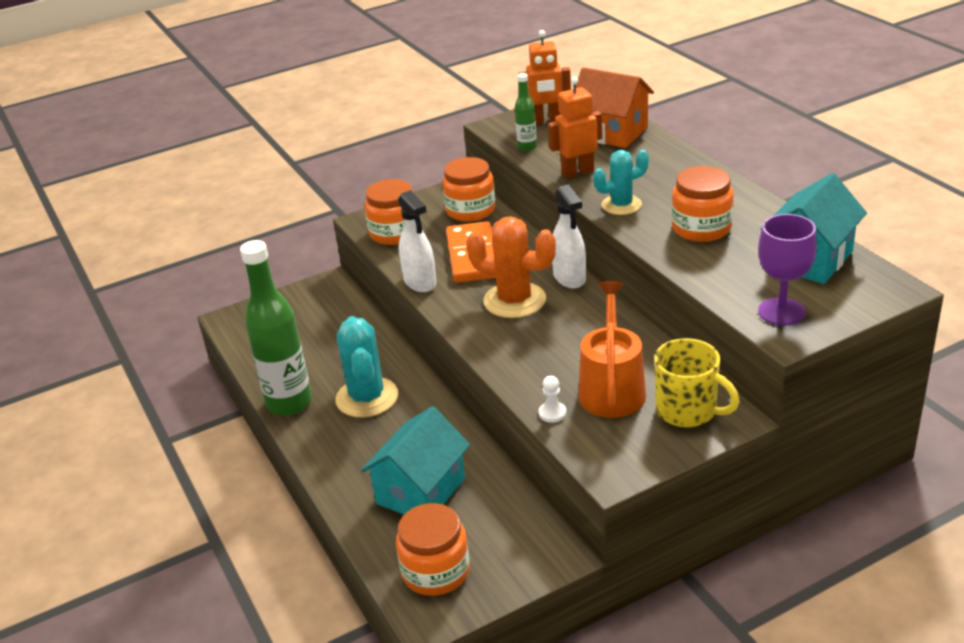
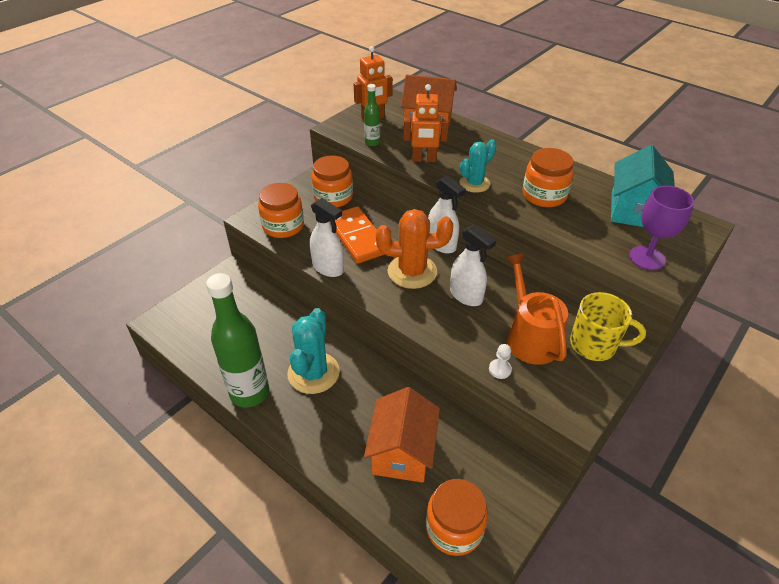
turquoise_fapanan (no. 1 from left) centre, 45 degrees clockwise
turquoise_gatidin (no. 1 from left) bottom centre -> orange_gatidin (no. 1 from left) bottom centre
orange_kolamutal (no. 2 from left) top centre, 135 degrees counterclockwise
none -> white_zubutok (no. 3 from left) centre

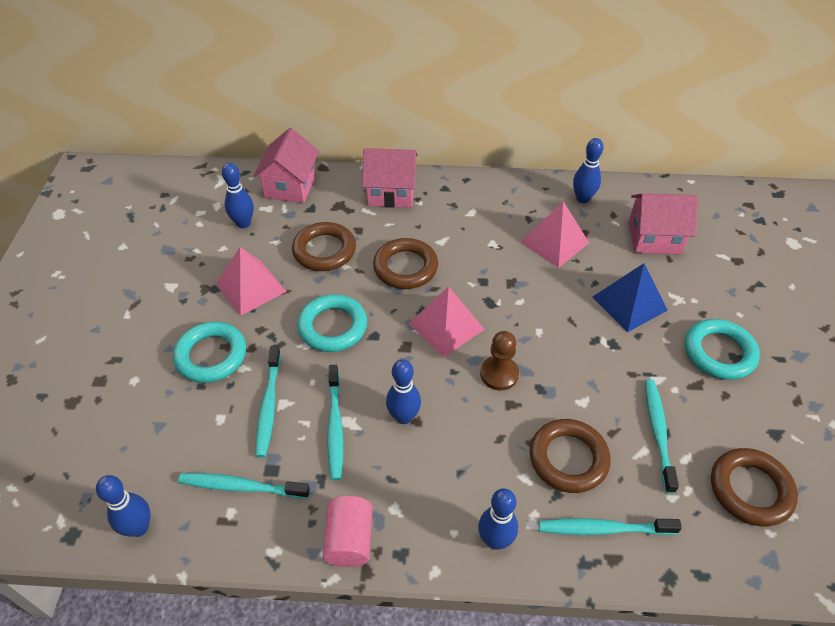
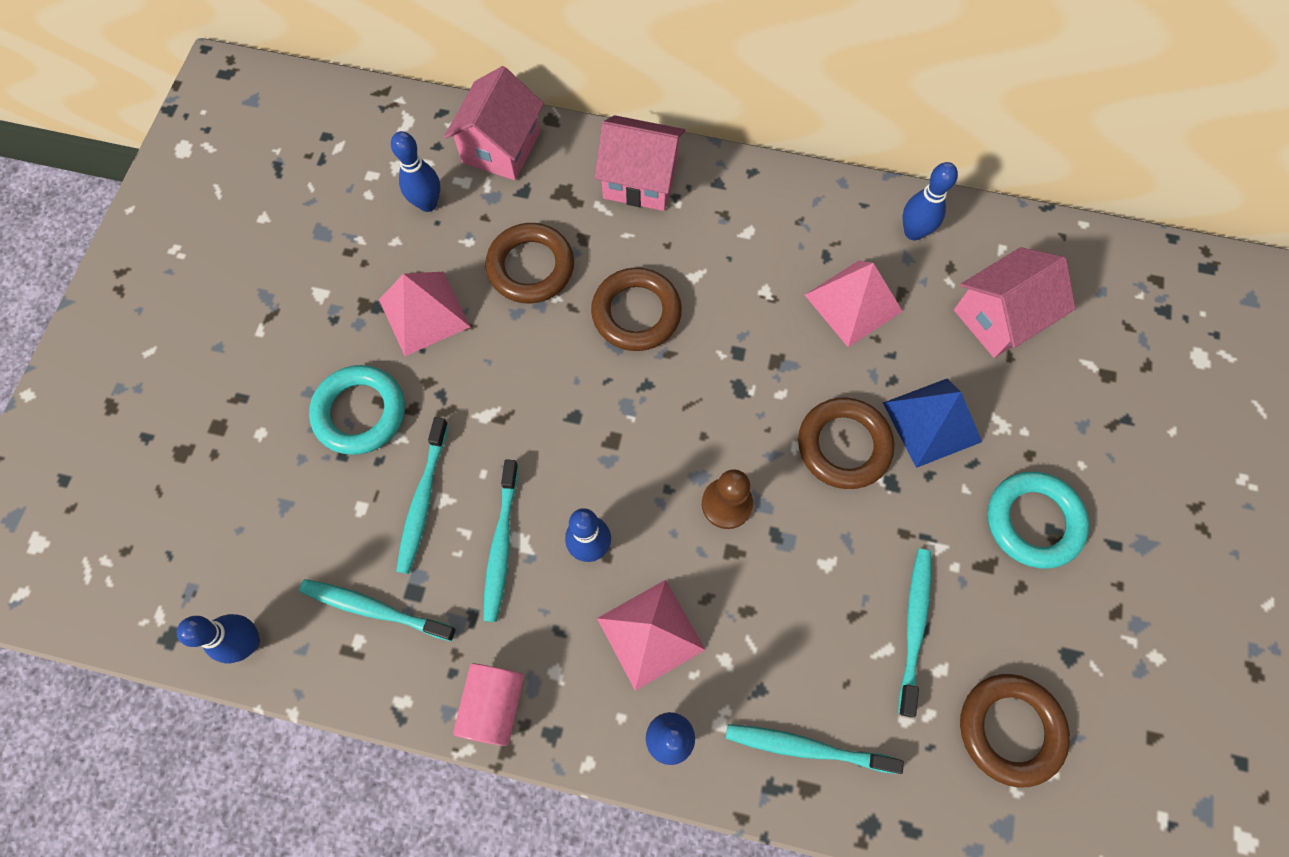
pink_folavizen (no. 2 from left) centre -> pink_folavizen (no. 2 from left) bottom centre, shifted
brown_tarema (no. 3 from left) bottom right -> brown_tarema (no. 3 from left) centre, shifted
pink_gatidin (no. 3 from left) middle right, 45 degrees counterclockwise
turquoise_tarema (no. 2 from left) centre -> none

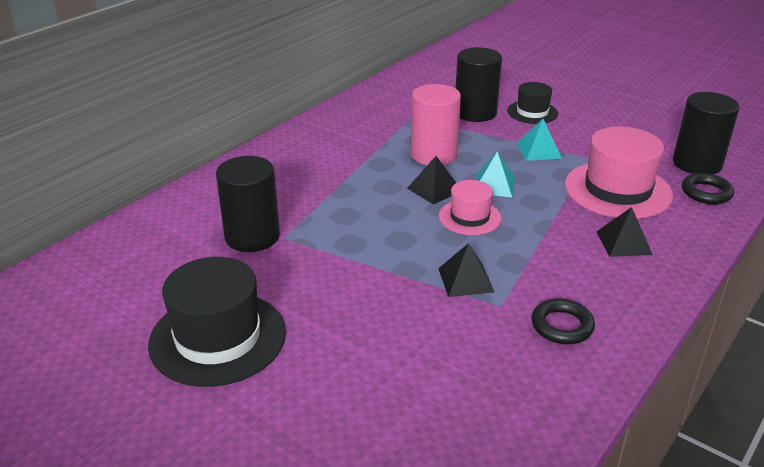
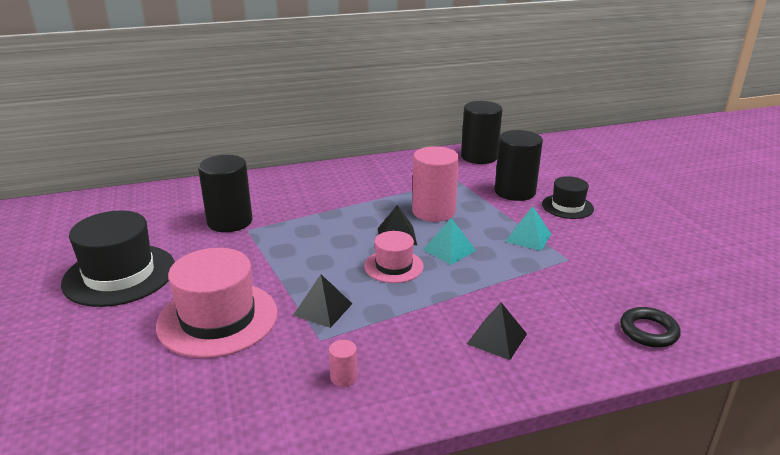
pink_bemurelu (no. 2 from left in the first image) middle right -> pink_bemurelu (no. 1 from left) middle left, shifted
black_tarema (no. 1 from left) bottom right -> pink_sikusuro (no. 1 from left) bottom centre
black_sikusuro (no. 3 from left in the first image) top right -> black_sikusuro (no. 2 from left) top centre, shifted

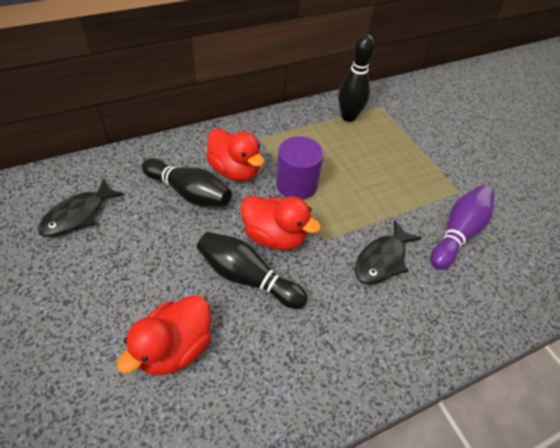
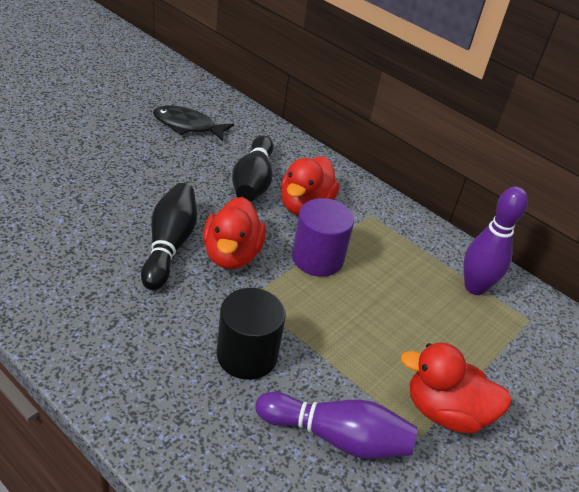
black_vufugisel (no. 2 from left) middle right -> black_sikusuro bottom centre
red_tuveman (no. 1 from left in the first image) bottom left -> red_tuveman (no. 3 from left) bottom right, shifted
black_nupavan (no. 3 from left) top centre -> purple_nupavan (no. 2 from left) middle right

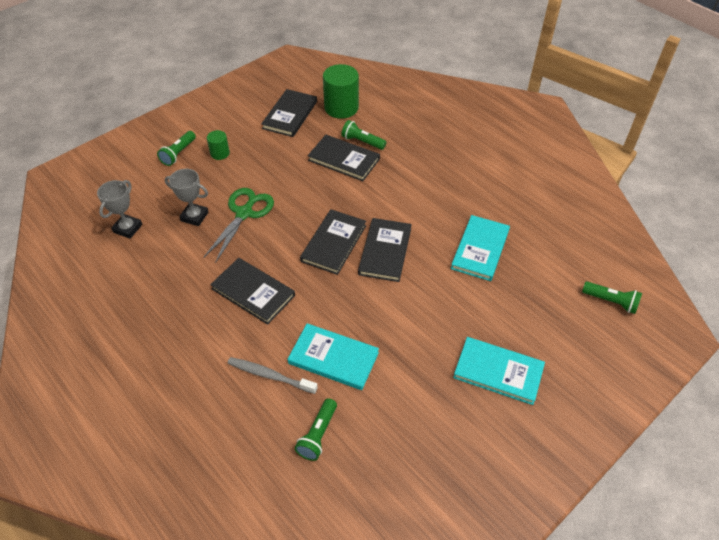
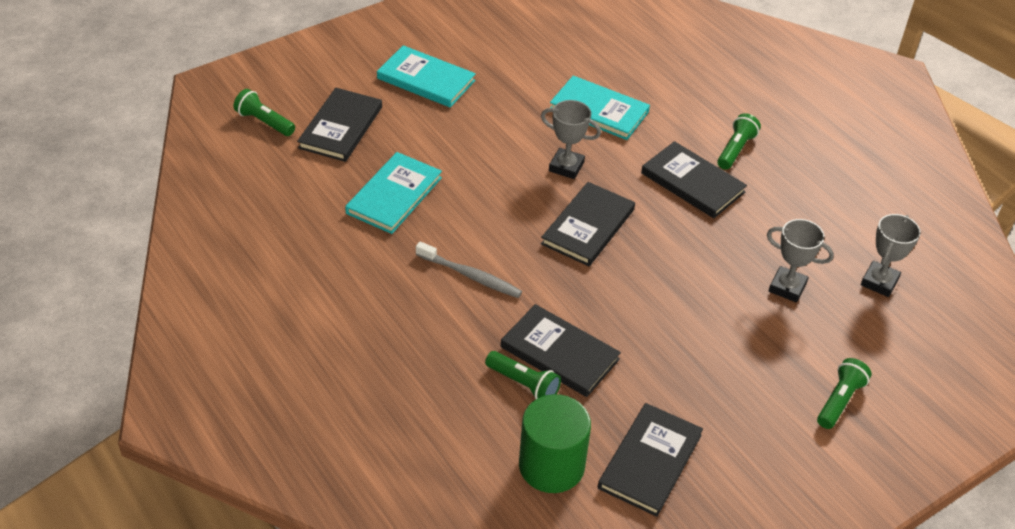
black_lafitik (no. 5 from left in the first image) centre -> black_lafitik (no. 1 from left) top centre, shifted
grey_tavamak bottom centre -> grey_tavamak centre, shifted
none -> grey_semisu (no. 1 from left) top centre
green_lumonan (no. 2 from left in the first image) bottom centre -> green_lumonan (no. 3 from left) top right, shifted
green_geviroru middle left -> none
green_sikusuro (no. 1 from left) top left -> none

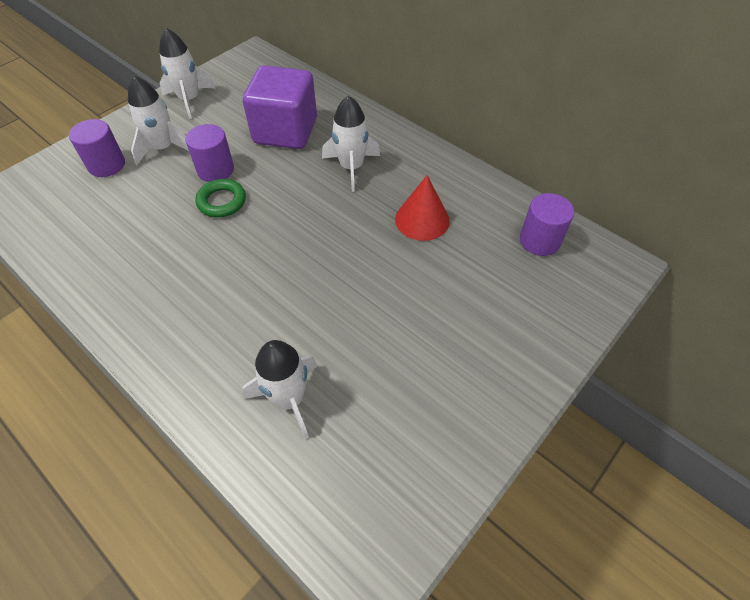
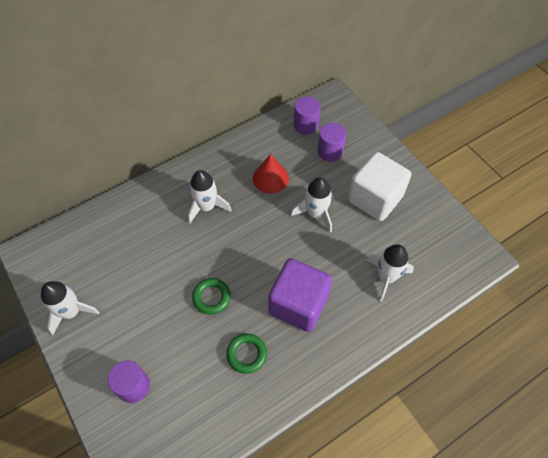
none -> green_tarema (no. 2 from left) bottom centre
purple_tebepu top centre -> purple_tebepu centre, shifted
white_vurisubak (no. 1 from left in the first image) top left -> white_vurisubak (no. 3 from left) centre, shifted
purple_sikusuro (no. 2 from left in the first image) top left -> purple_sikusuro (no. 3 from left) top centre, shifted
none -> white_tebepu middle right

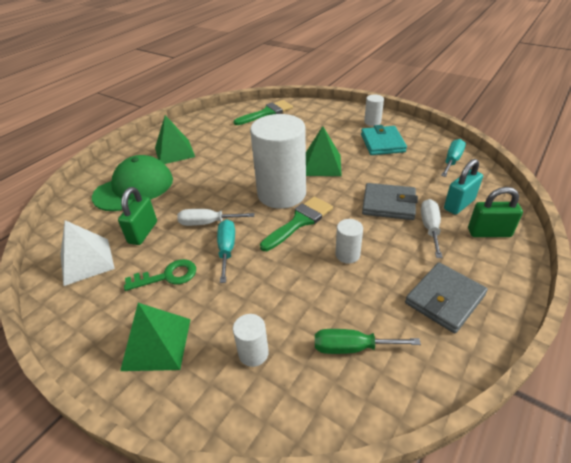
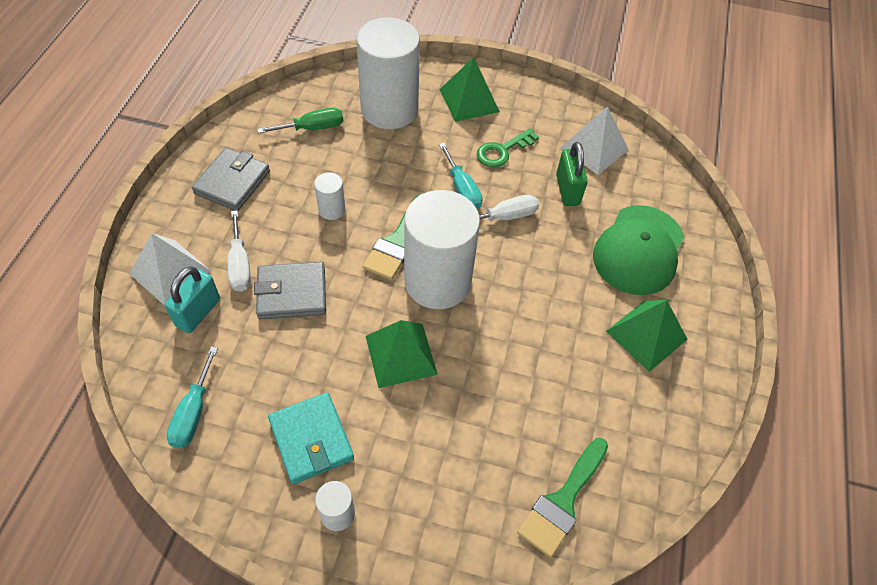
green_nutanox (no. 2 from left) middle right -> white_folavizen (no. 1 from left) middle left
white_sikusuro (no. 1 from left in the first image) bottom centre -> white_sikusuro (no. 3 from left) top centre, x2.36

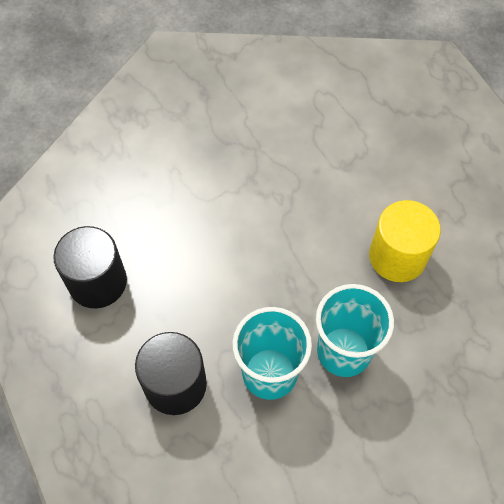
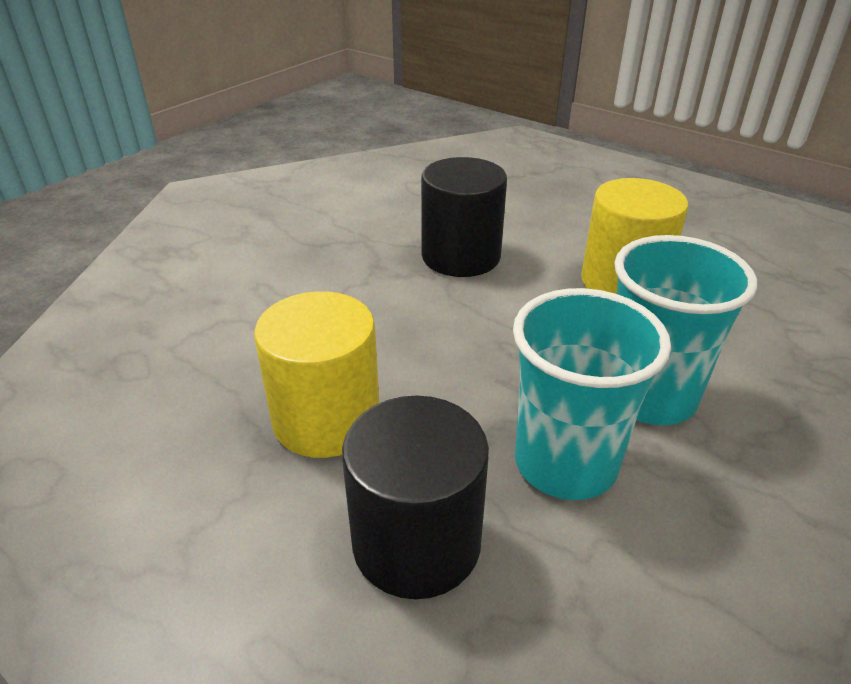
none -> yellow_sikusuro (no. 1 from left) centre
black_sikusuro (no. 1 from left in the first image) middle left -> black_sikusuro (no. 2 from left) top centre, shifted

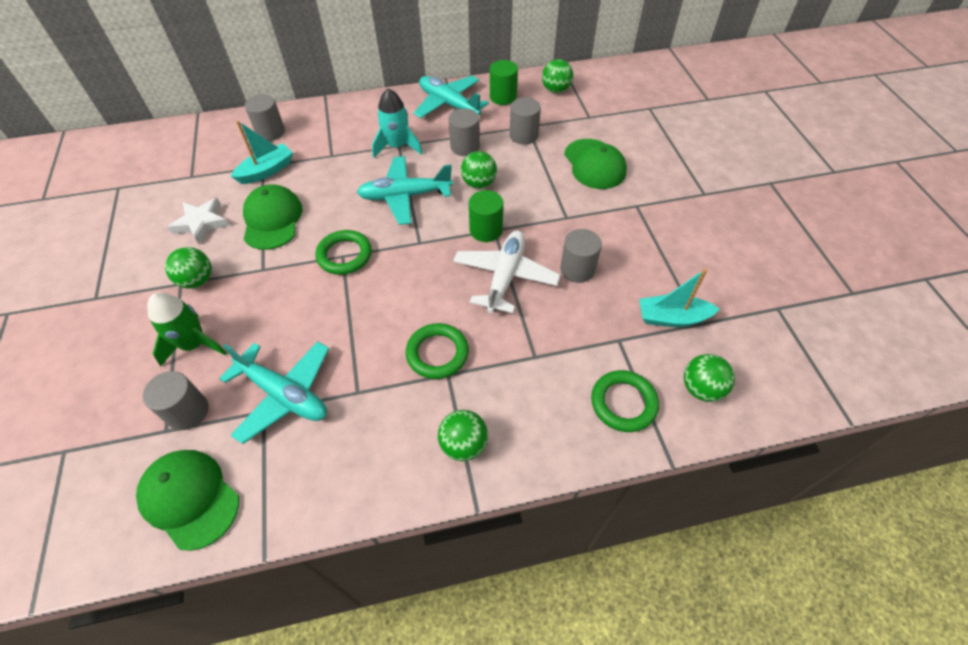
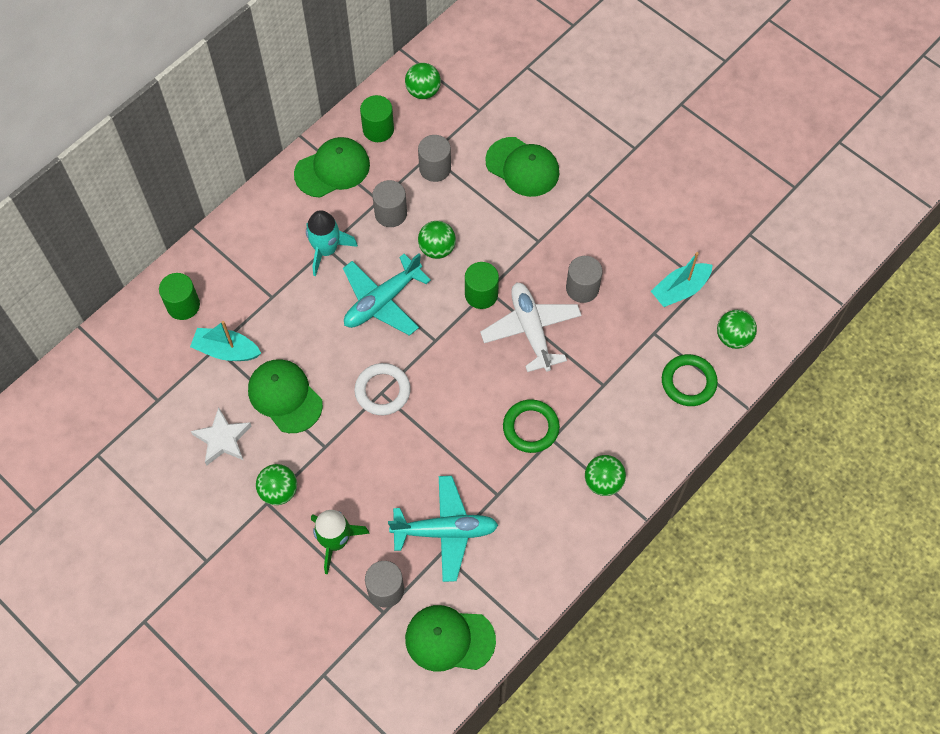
grey_sikusuro (no. 2 from left) top left -> green_sikusuro (no. 1 from left) middle left
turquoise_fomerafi (no. 1 from left) top left -> turquoise_fomerafi (no. 1 from left) middle left, 90 degrees counterclockwise
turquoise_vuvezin (no. 3 from left) top centre -> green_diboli (no. 2 from left) top centre
green_tarema (no. 1 from left) centre -> white_tarema centre

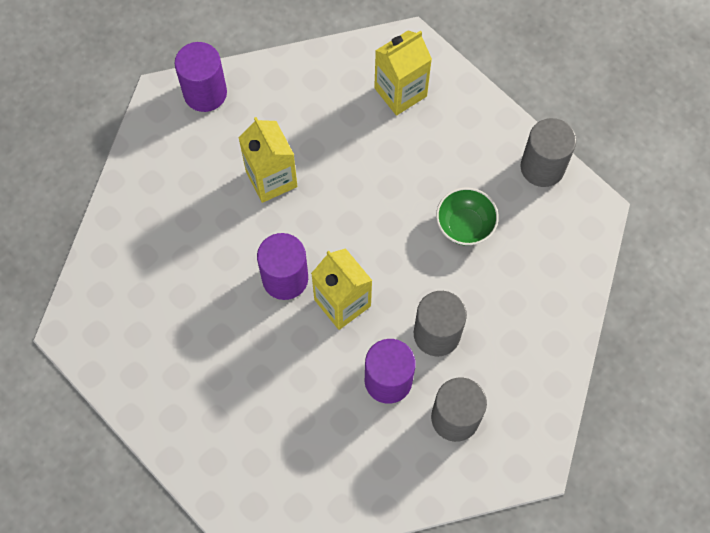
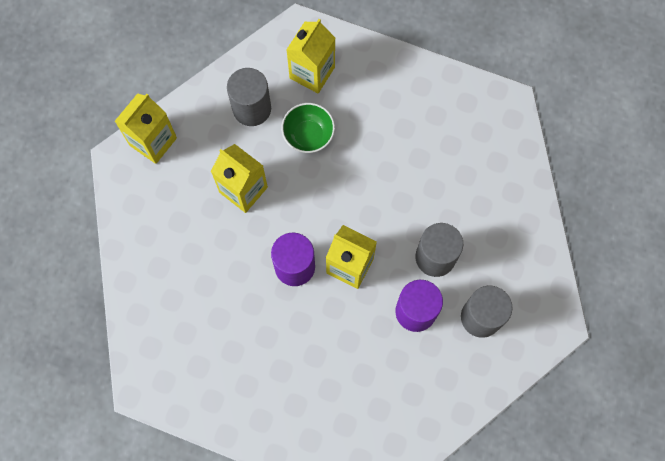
purple_sikusuro (no. 1 from left) top left -> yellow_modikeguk (no. 1 from left) top left
grey_sikusuro (no. 3 from left in the first image) top right -> grey_sikusuro (no. 1 from left) top centre, shifted
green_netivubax centre -> green_netivubax top centre, shifted

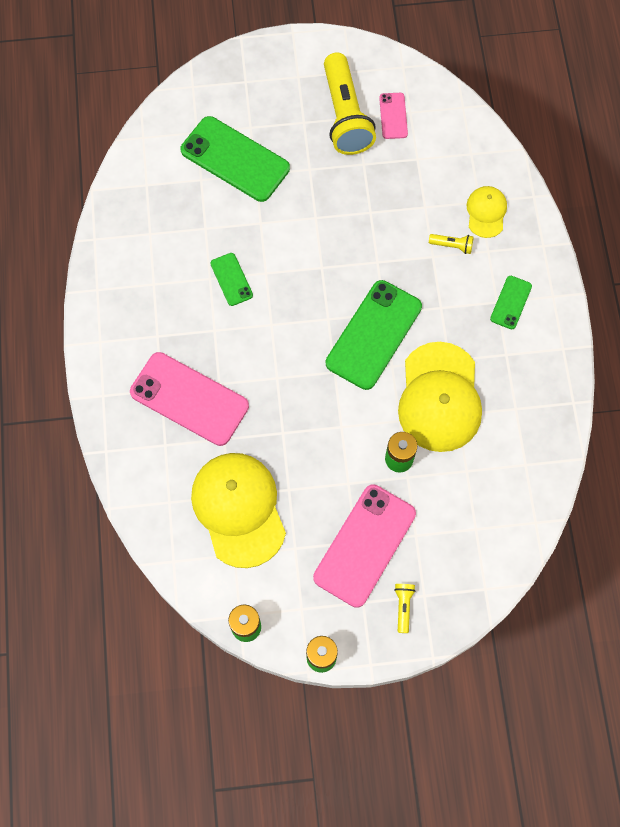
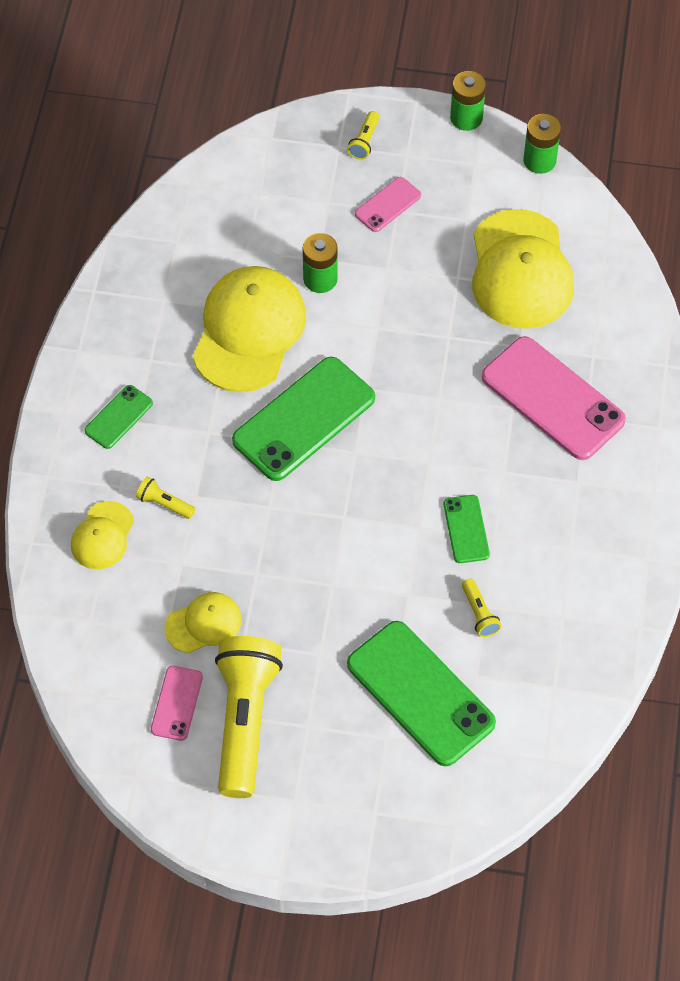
none -> yellow_diboli (no. 2 from left) middle left
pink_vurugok (no. 2 from left) centre -> pink_vurugok (no. 2 from left) top centre, x0.49
none -> yellow_lumonan (no. 4 from left) middle right

